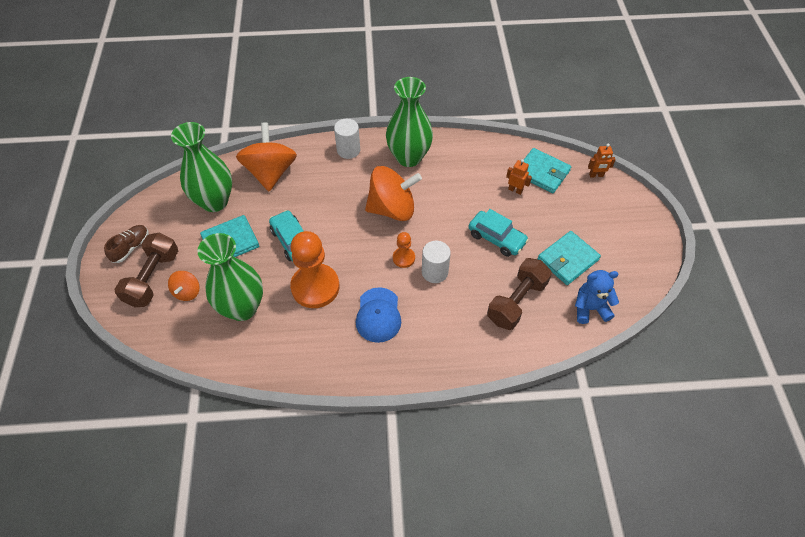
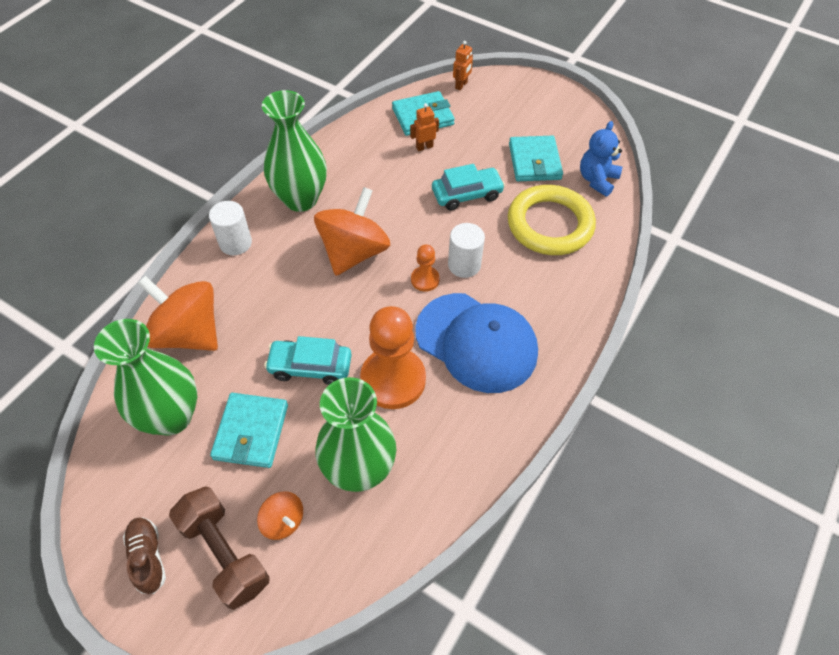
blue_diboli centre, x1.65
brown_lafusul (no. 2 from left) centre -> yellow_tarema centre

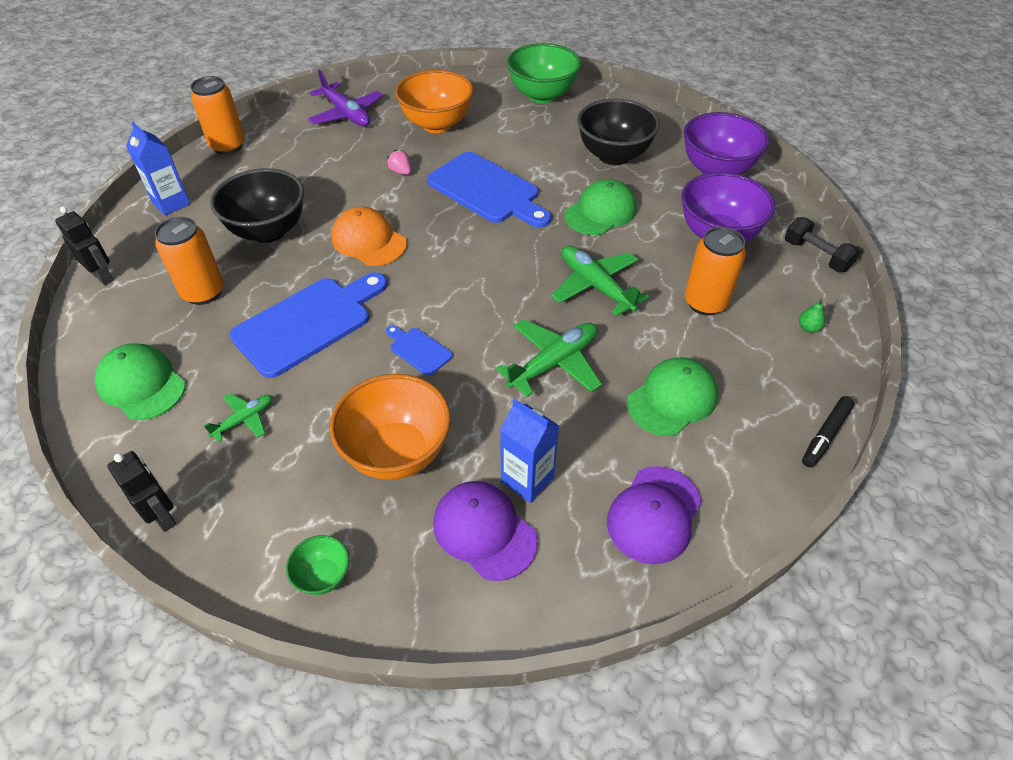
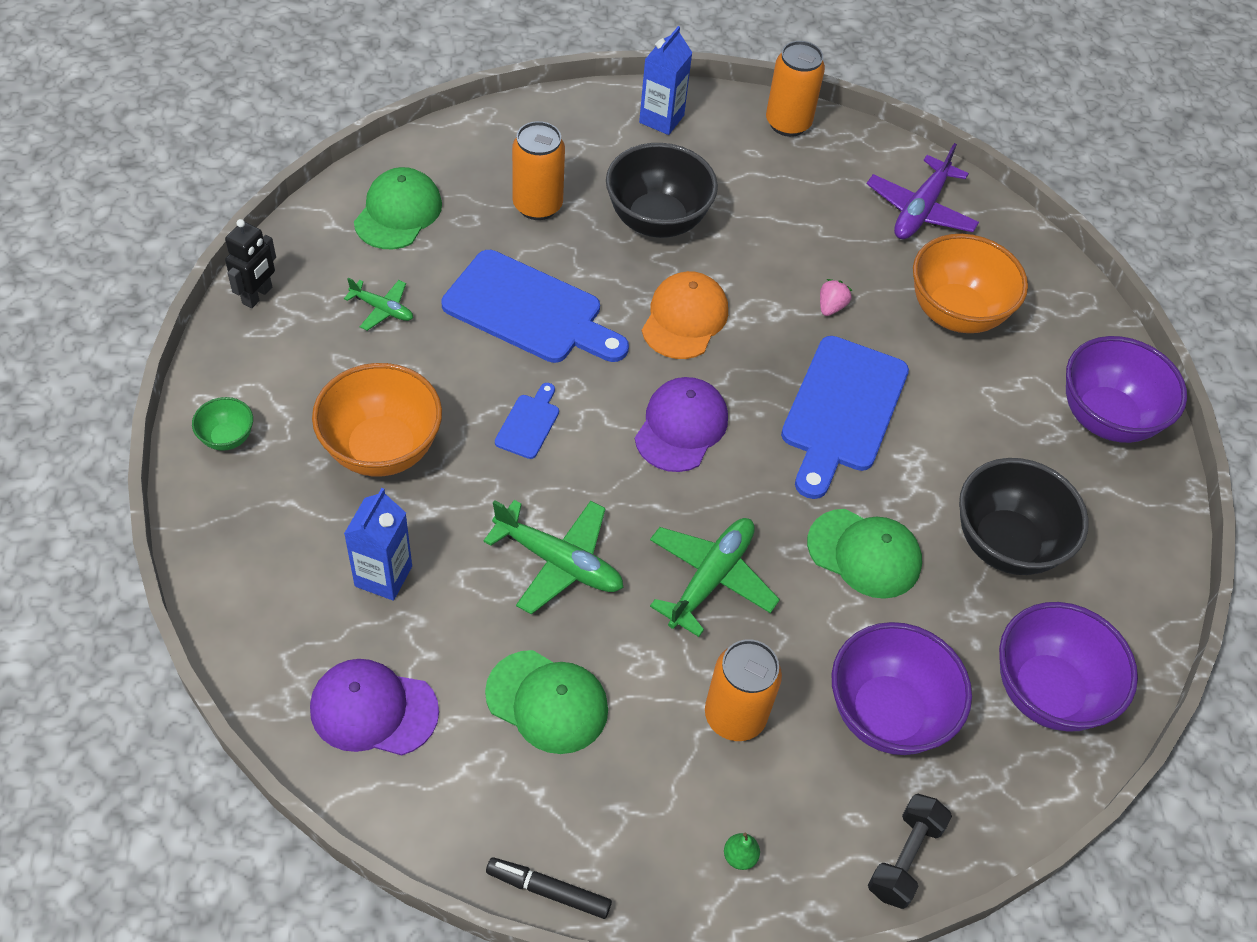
purple_diboli (no. 1 from left in the first image) bottom centre -> purple_diboli (no. 2 from left) centre, shifted
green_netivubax (no. 2 from left) top centre -> purple_netivubax (no. 3 from left) middle right
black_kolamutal (no. 1 from left) top left -> none

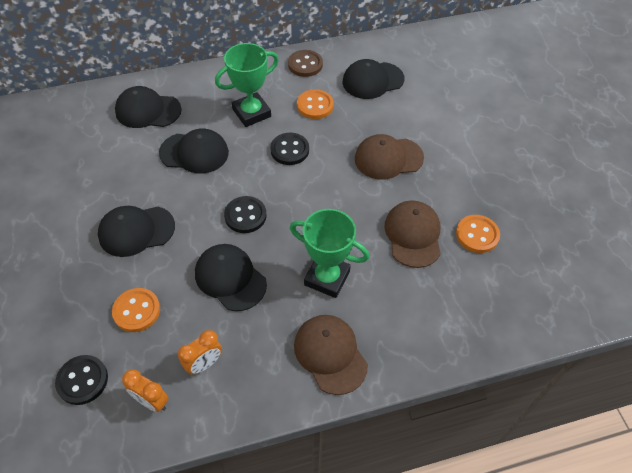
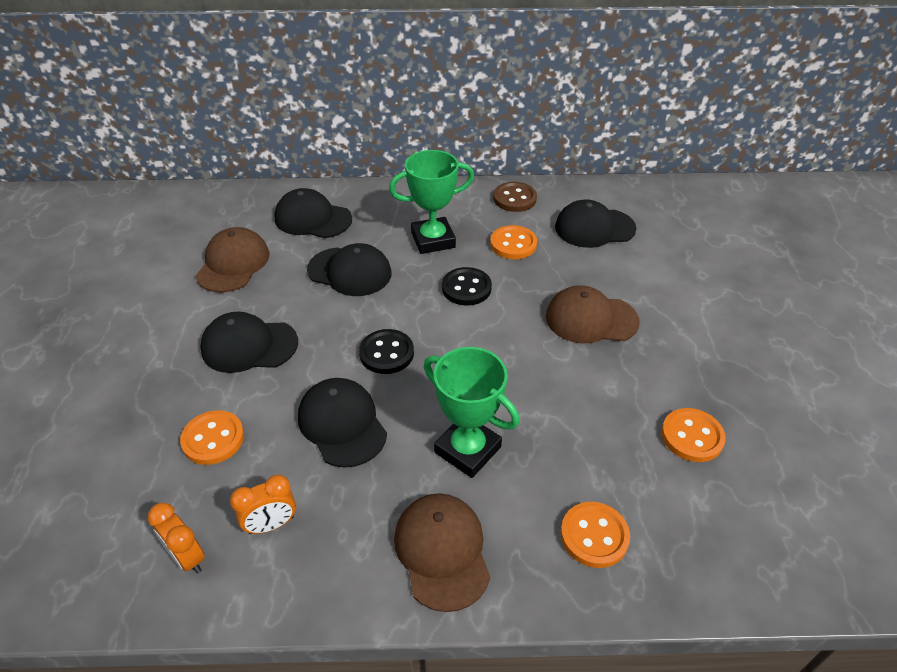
brown_diboli (no. 3 from left in the first image) centre -> brown_diboli (no. 1 from left) middle left, shifted
none -> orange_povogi (no. 3 from left) bottom centre
black_povogi (no. 1 from left) bottom left -> none

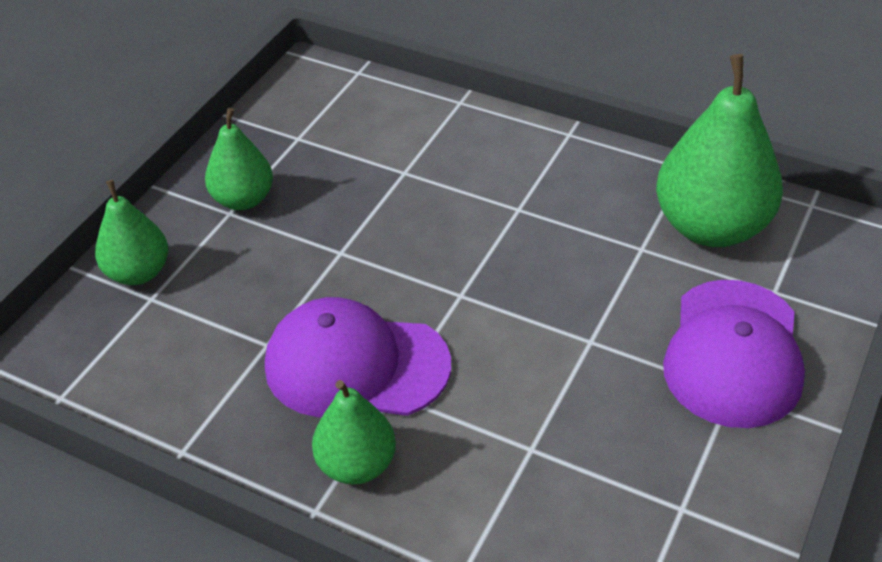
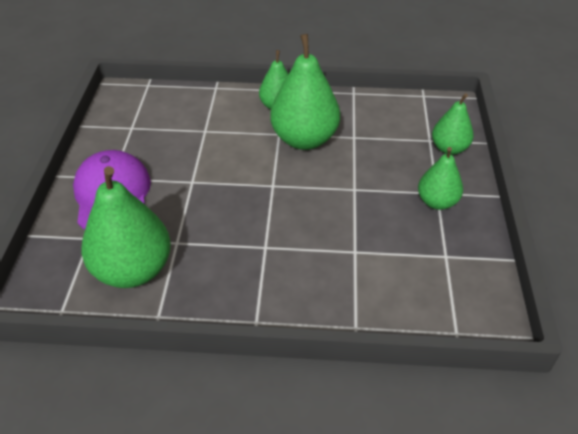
purple_diboli (no. 1 from left) centre -> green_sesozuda (no. 3 from left) top centre

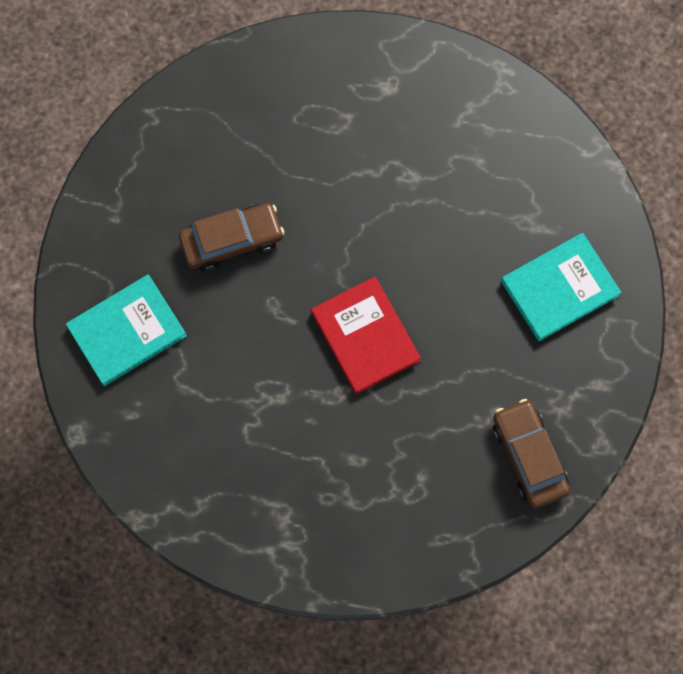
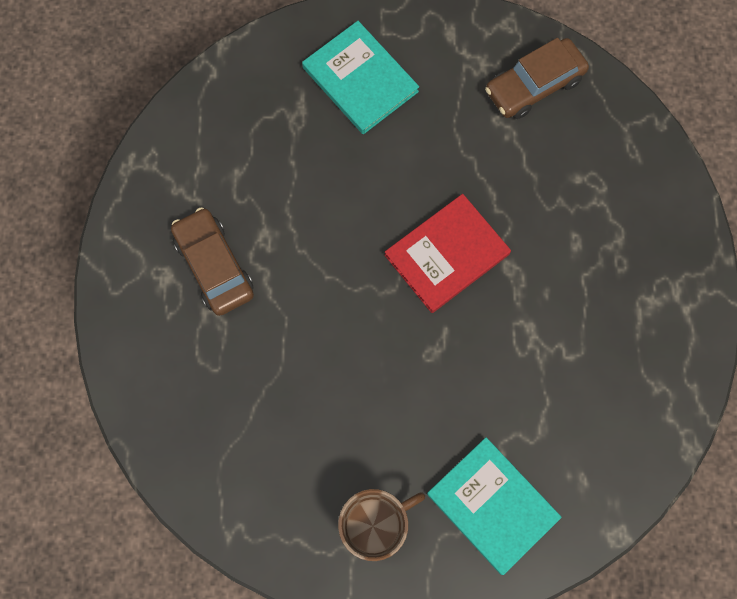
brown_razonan (no. 1 from left) centre -> brown_razonan (no. 1 from left) middle left, shifted
none -> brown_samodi bottom centre

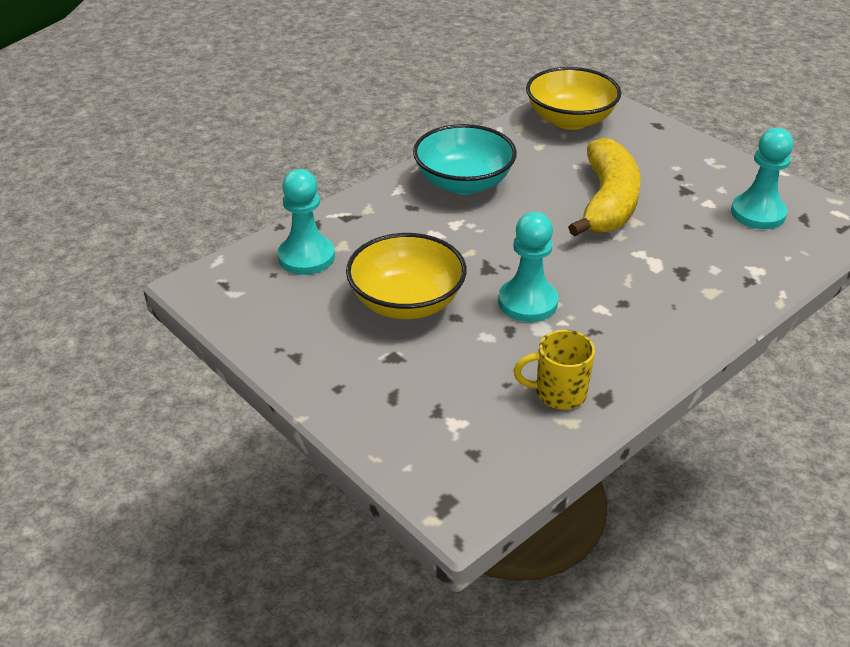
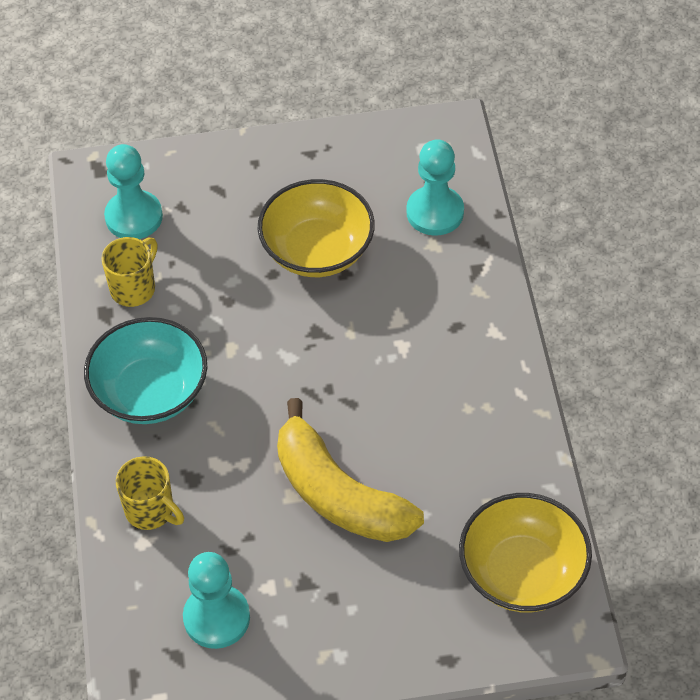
turquoise_netivubax top centre -> turquoise_netivubax middle left, shifted
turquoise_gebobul (no. 2 from left in the first image) centre -> turquoise_gebobul (no. 1 from left) top left, shifted
none -> yellow_samodi (no. 2 from left) bottom left

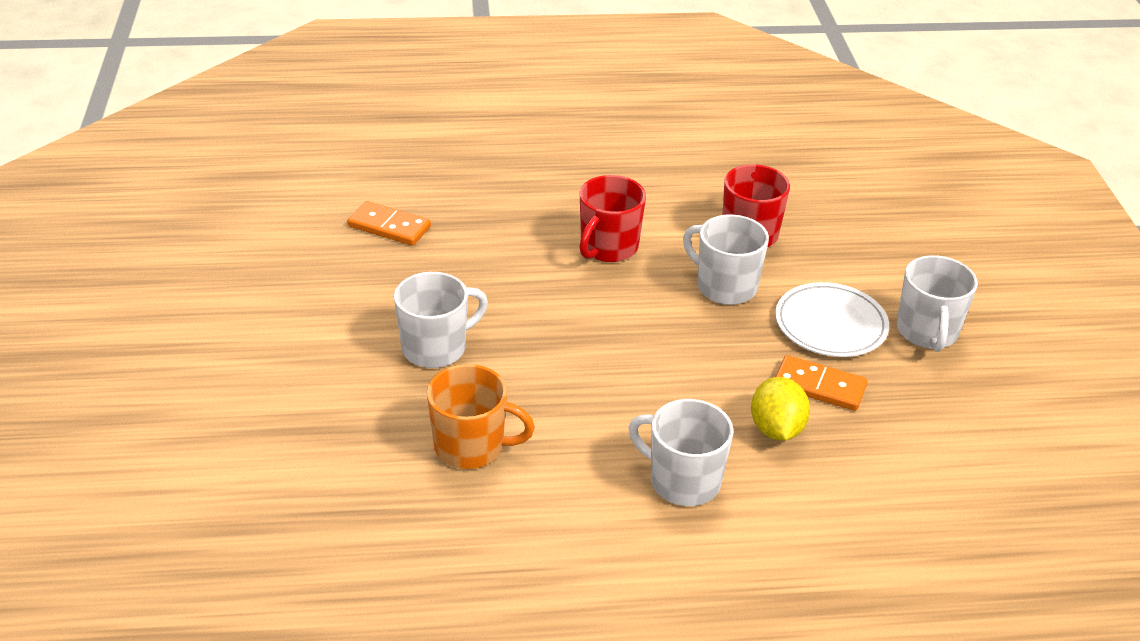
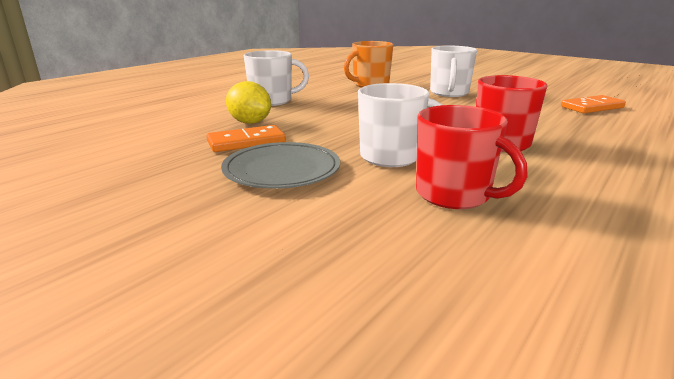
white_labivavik middle right -> grey_labivavik centre
white_samodi (no. 4 from left) middle right -> none

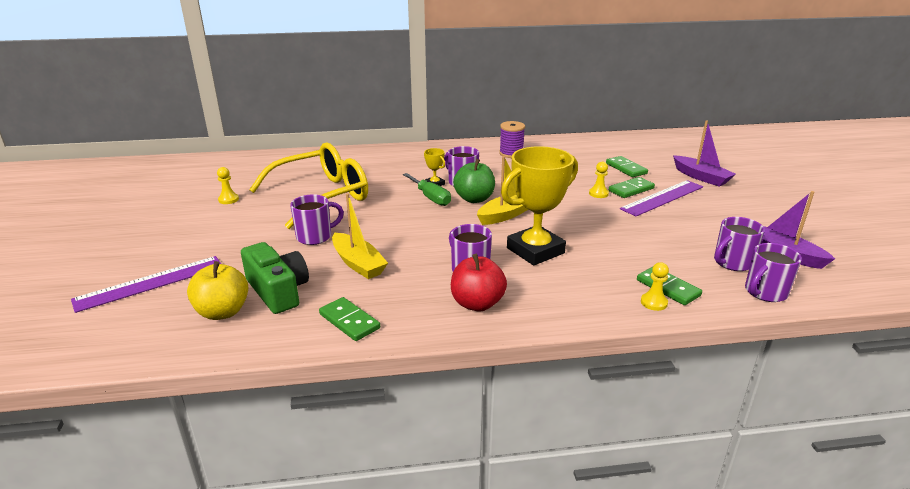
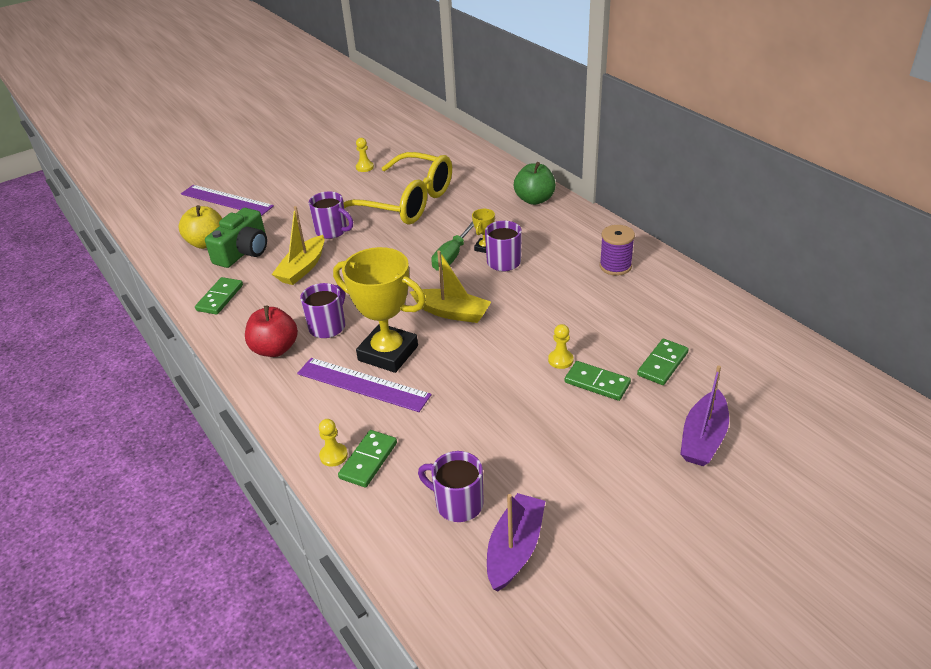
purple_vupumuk (no. 2 from left) middle right -> purple_vupumuk (no. 2 from left) centre, shifted
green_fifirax centre -> green_fifirax top centre, shifted
purple_samodi (no. 5 from left) middle right -> none

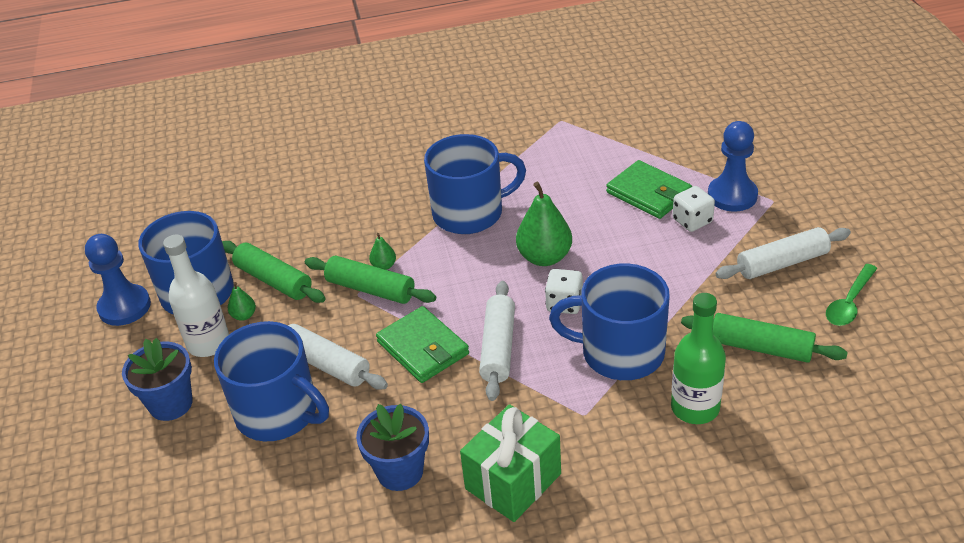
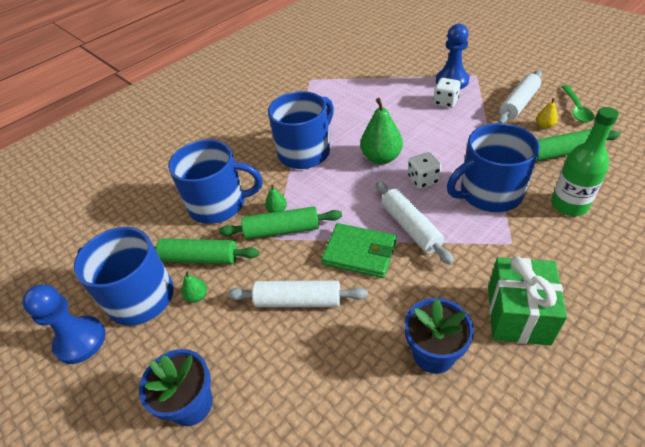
blue_samodi (no. 2 from left) bottom left -> blue_samodi (no. 2 from left) centre, shifted
none -> yellow_sesozuda top right
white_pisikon middle left -> none
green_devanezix (no. 2 from left) middle right -> none

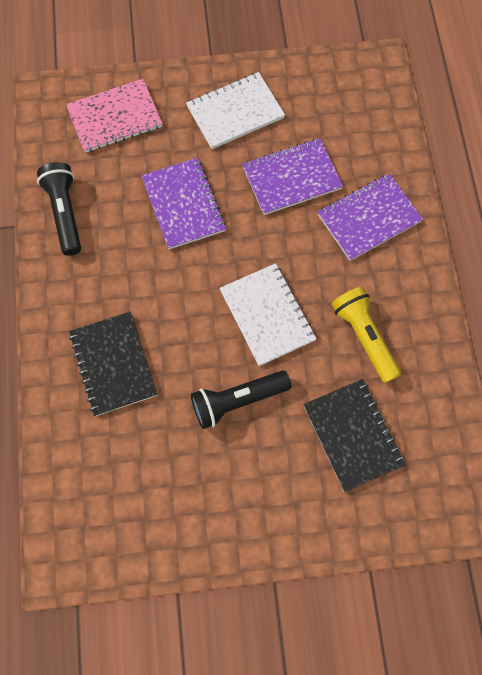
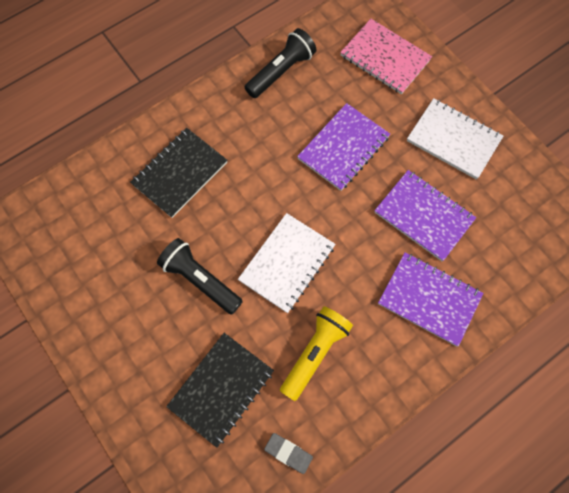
none -> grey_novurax bottom centre

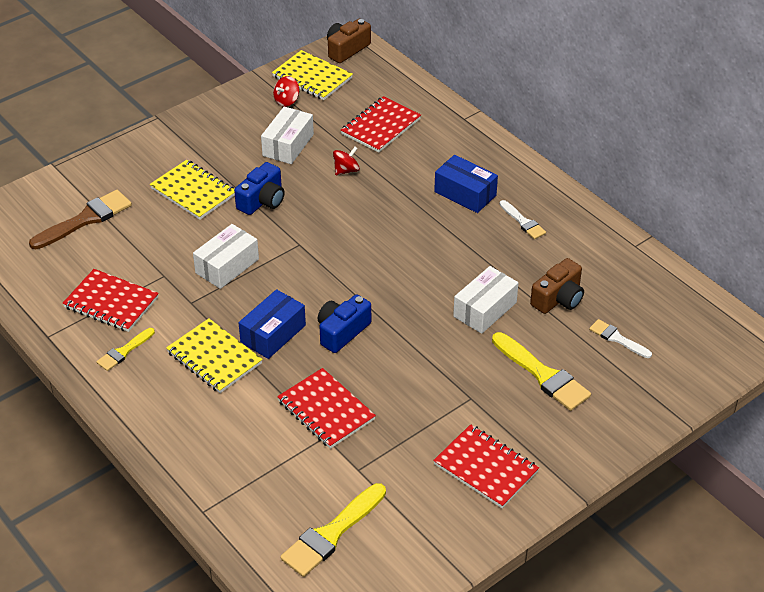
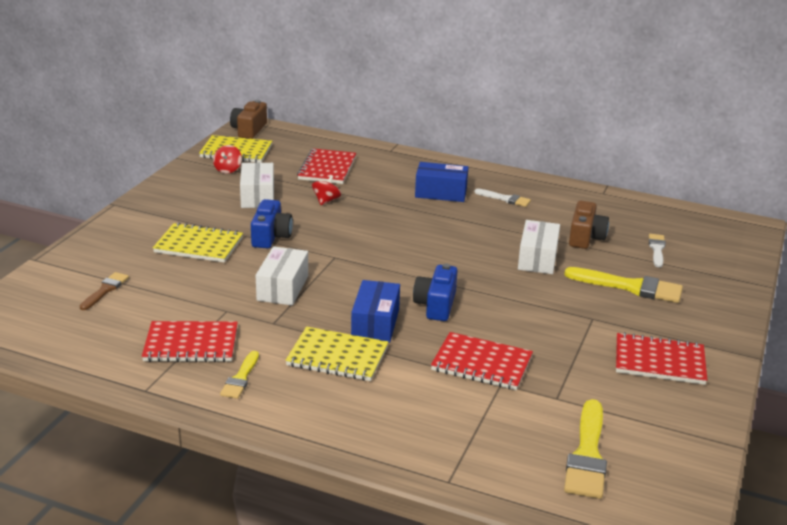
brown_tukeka middle left, x0.57
white_tukeka (no. 2 from left) middle right, 90 degrees clockwise

